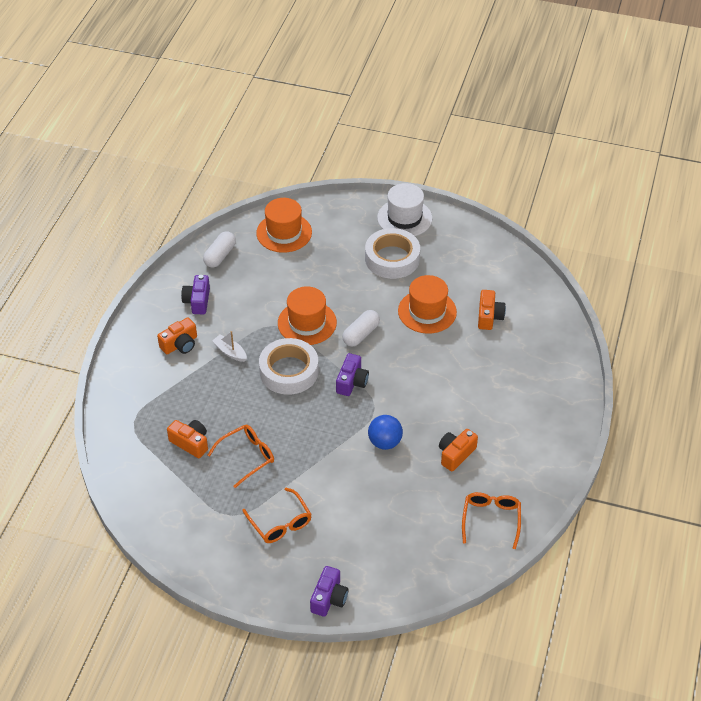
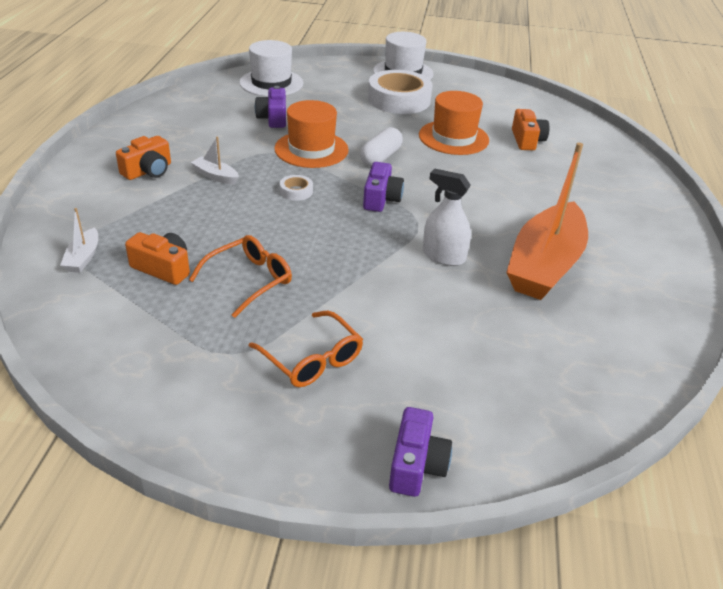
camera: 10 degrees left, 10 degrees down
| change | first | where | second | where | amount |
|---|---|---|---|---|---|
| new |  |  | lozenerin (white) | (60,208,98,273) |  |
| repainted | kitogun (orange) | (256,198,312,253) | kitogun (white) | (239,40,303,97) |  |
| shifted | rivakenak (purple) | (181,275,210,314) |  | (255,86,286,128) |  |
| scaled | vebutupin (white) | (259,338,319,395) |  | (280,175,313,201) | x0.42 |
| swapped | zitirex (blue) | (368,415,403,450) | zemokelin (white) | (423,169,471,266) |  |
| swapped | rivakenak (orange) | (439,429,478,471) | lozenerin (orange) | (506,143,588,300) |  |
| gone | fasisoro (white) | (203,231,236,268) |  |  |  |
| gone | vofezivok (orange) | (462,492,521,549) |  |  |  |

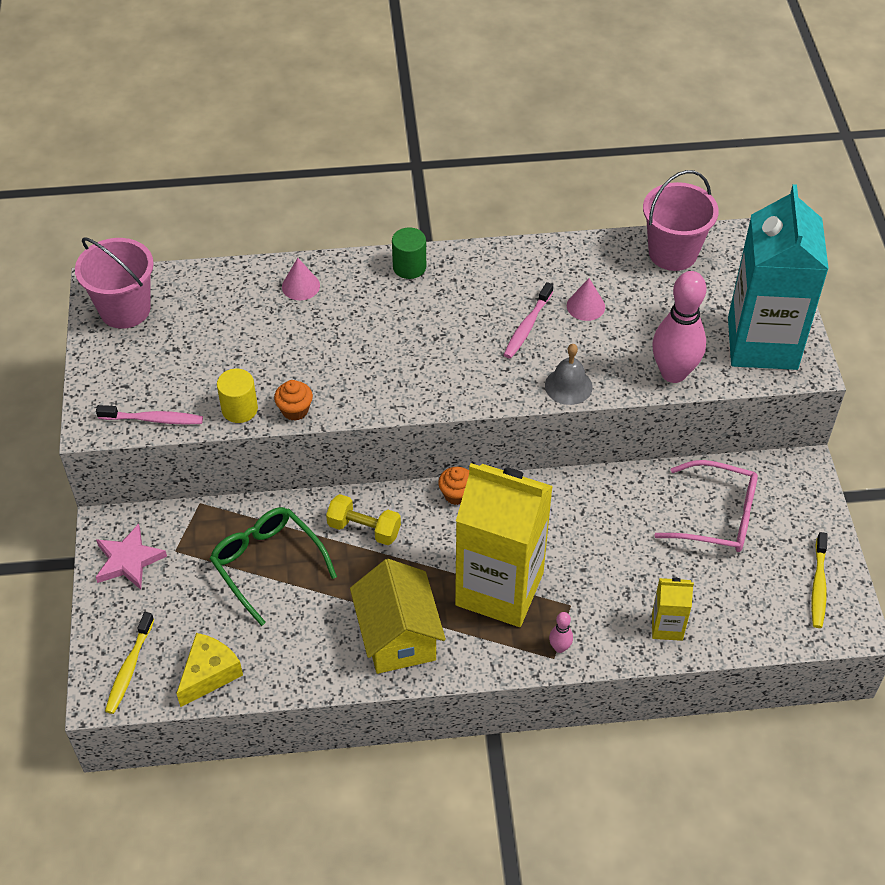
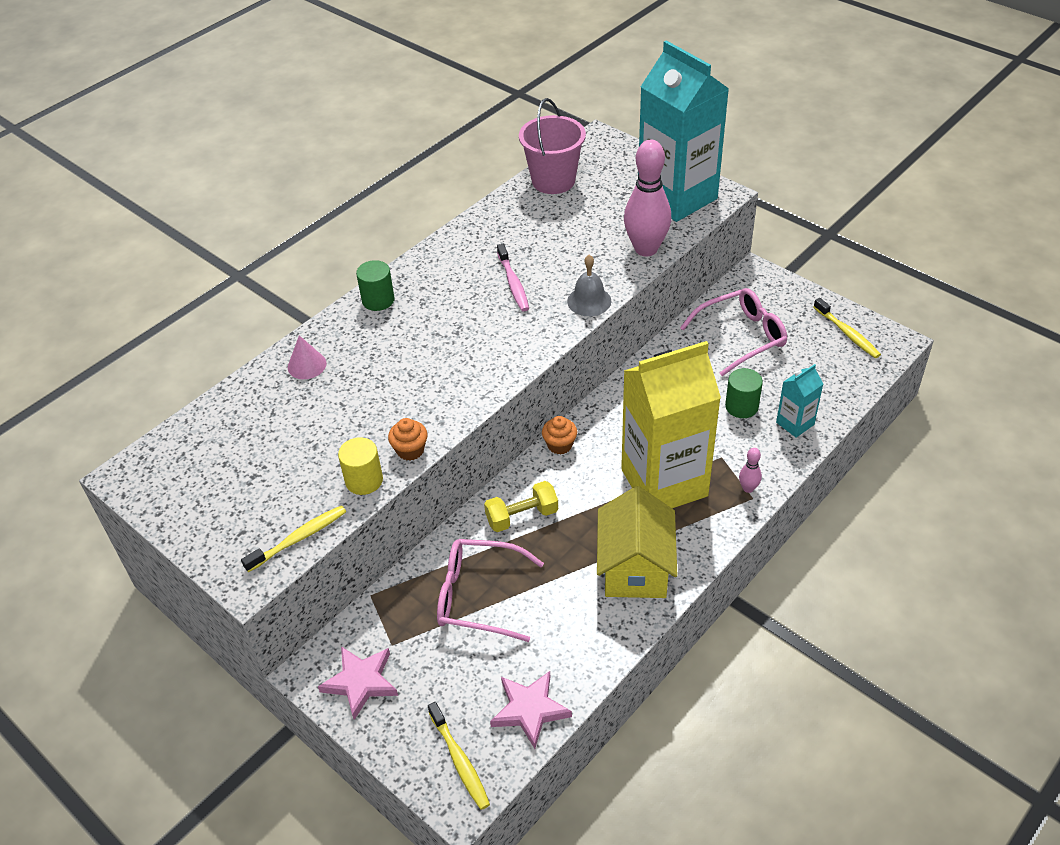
camera: 40 degrees left, 5 degrees down
| change | first | where | second | where | amount |
|---|---|---|---|---|---|
| repainted | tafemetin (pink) | (96,405,203,425) | tafemetin (yellow) | (241,505,346,572) |  |
| repainted | vofezivok (green) | (210,507,337,626) | vofezivok (pink) | (437,539,544,642) |  |
| swapped | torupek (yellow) | (176,633,243,707) | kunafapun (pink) | (490,671,572,749) |  |
| rotated | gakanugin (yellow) | (350,559,446,674) |  | (597,486,678,598) | 60 degrees clockwise |
| new |  |  | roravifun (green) | (725,368,763,418) |  |
| repainted | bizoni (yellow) | (652,578,694,641) | bizoni (turquoise) | (776,364,823,438) |  |
| gone | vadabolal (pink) | (75,237,154,329) |  |  |  |
| gone | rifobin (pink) | (567,278,605,321) |  |  |  |

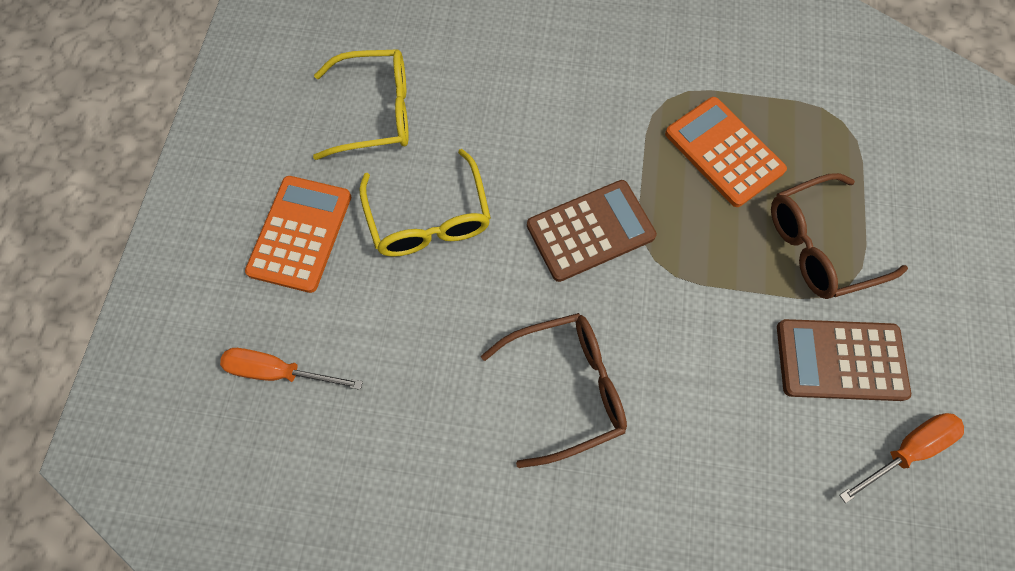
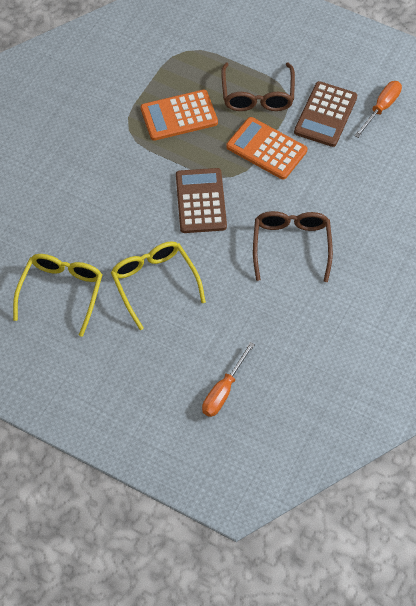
camera: 70 degrees left, 10 degrees down
| change | first | where | second | where | amount |
|---|---|---|---|---|---|
| rotated | vofezivok (yellow) | (360,149,491,257) |  | (111,241,206,330) | 120 degrees counterclockwise |
| shifted | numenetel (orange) | (245,176,351,293) |  | (226,117,307,180) |  |
| rotated | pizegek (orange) | (839,413,964,503) |  | (354,81,402,138) | 45 degrees clockwise |

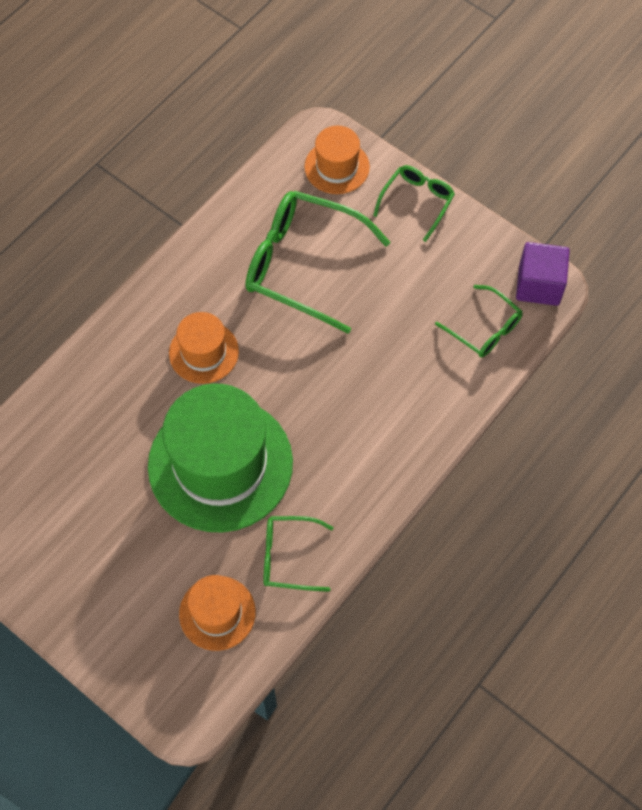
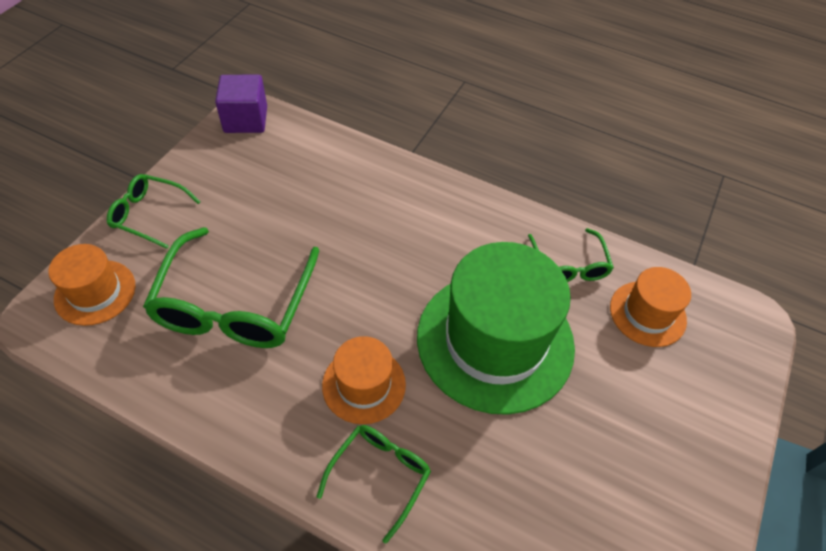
camera: 105 degrees left, 10 degrees down
| change | first | where | second | where | amount |
|---|---|---|---|---|---|
| shifted | vofezivok (green) | (435,285,523,358) |  | (317,425,431,544) |  |

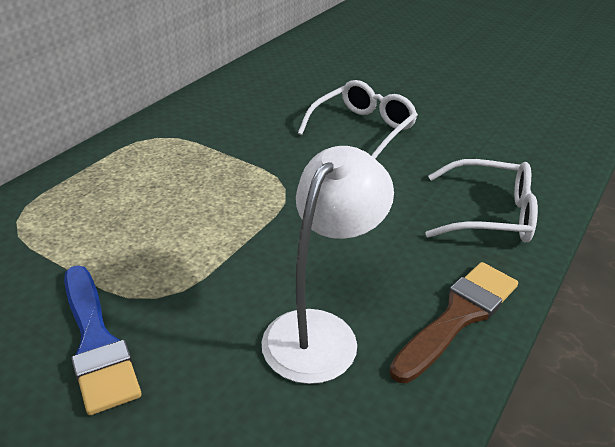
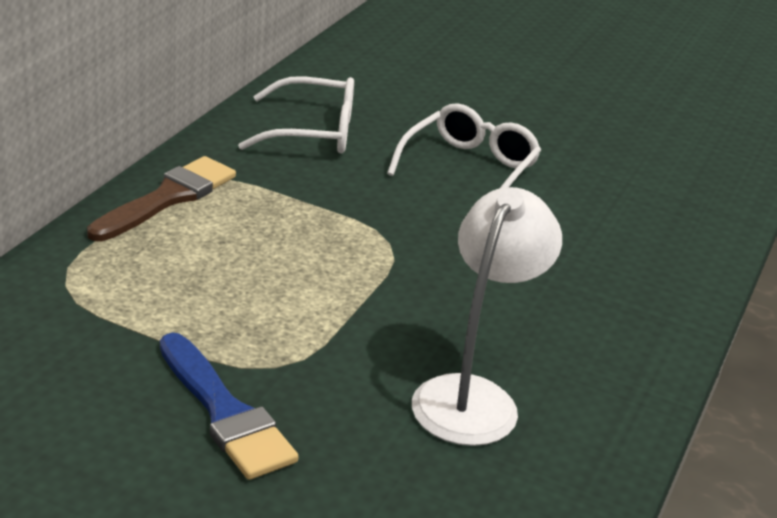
camera: 10 degrees left, 5 degrees down
| change | first | where | second | where | amount |
|---|---|---|---|---|---|
| shifted | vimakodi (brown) | (389,262,518,383) |  | (87,156,236,241) |  |
| shifted | vofezivok (white) | (425,159,538,243) |  | (238,76,354,154) |  |

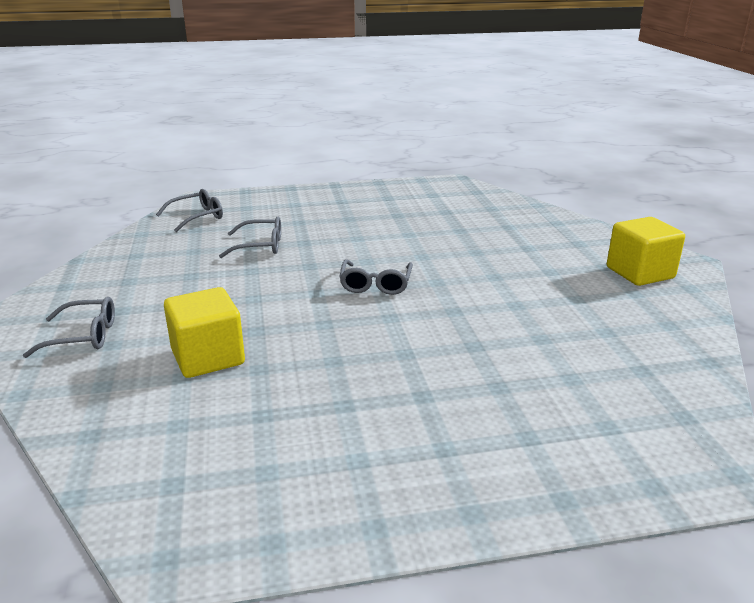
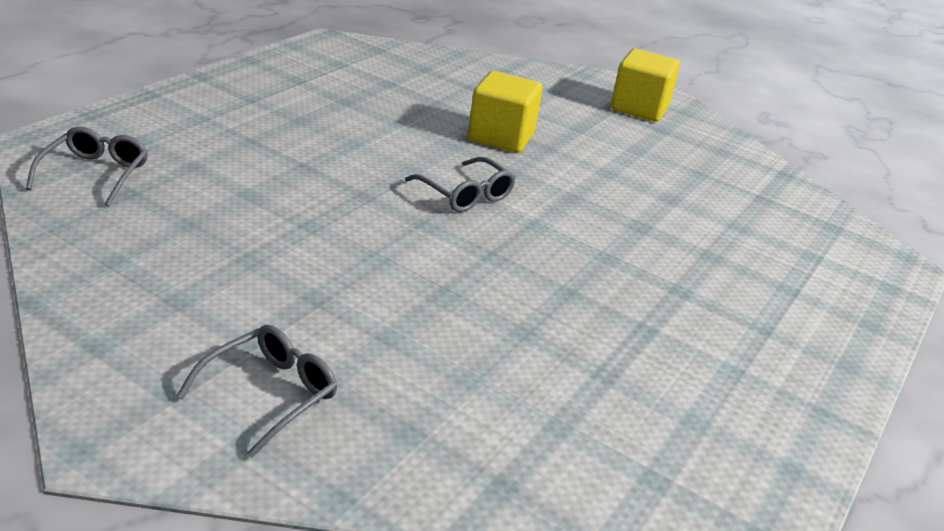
camera: 50 degrees left, 5 degrees up
| change | first | where | second | where | amount |
|---|---|---|---|---|---|
| shifted | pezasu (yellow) | (164,287,245,378) |  | (468,71,543,153) |  |
| gone | vofezivok (grey) | (219,217,281,258) |  |  |  |

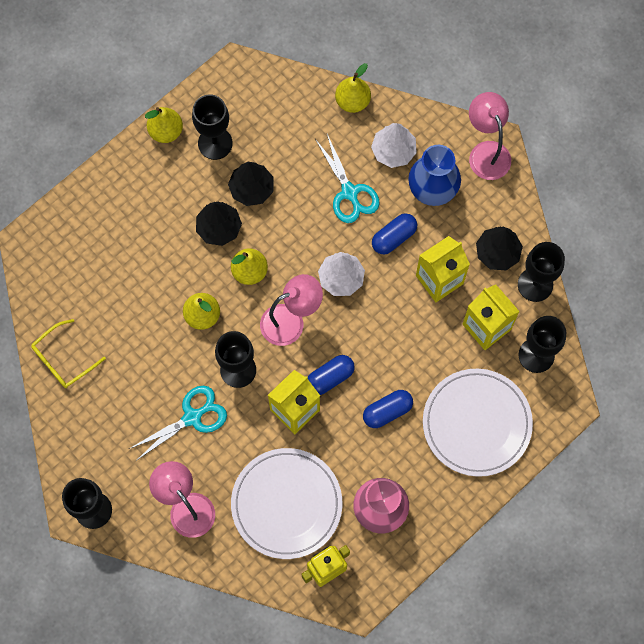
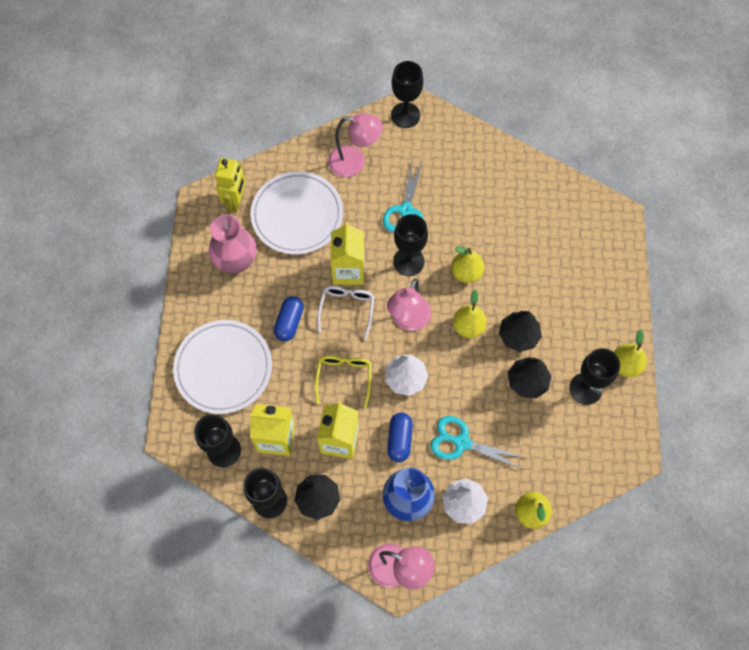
camera: 135 degrees right, 5 degrees down
| change | first | where | second | where | amount |
|---|---|---|---|---|---|
| shifted | vofezivok (yellow) | (31,319,106,388) |  | (315,356,372,408) |  |
| swapped | fasisoro (blue) | (308,355,355,395) | vofezivok (white) | (317,286,374,340) |  |

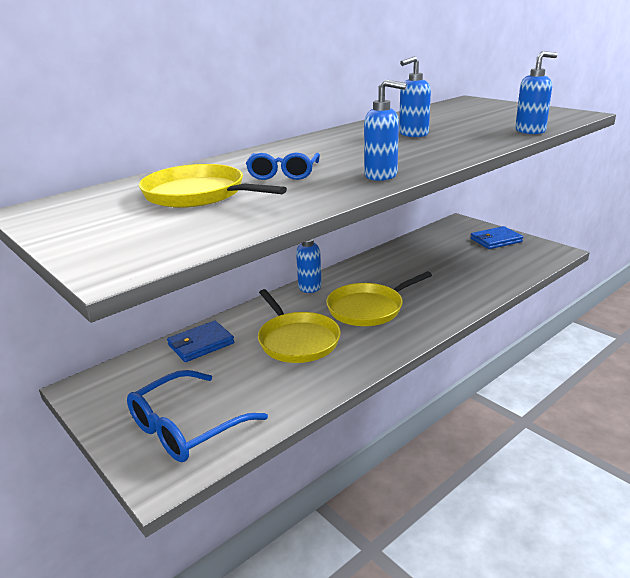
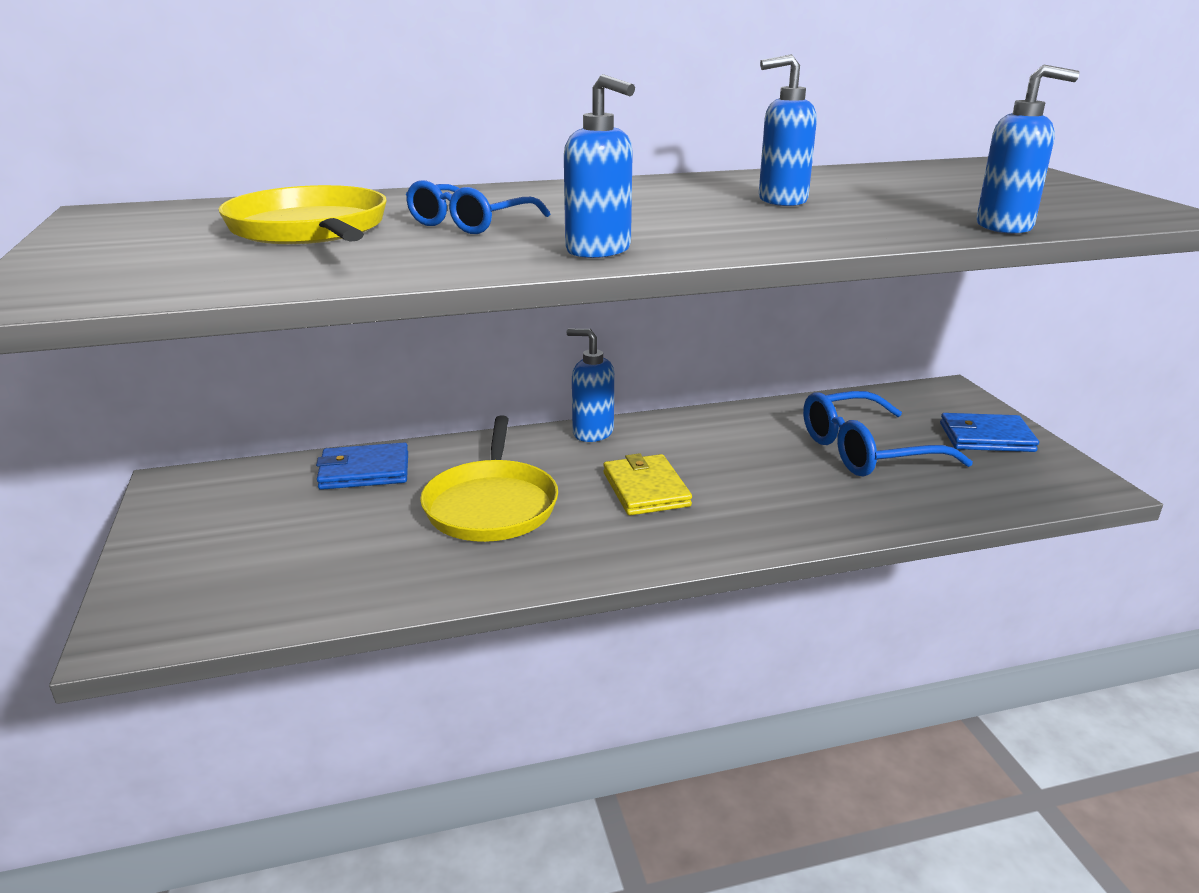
camera: 25 degrees right, 0 degrees up
| change | first | where | second | where | amount |
|---|---|---|---|---|---|
| swapped | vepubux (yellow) | (326,272,432,326) | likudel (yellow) | (603,453,692,515) |  |
| shifted | vofezivok (blue) | (127,370,268,462) |  | (803,391,973,476) |  |

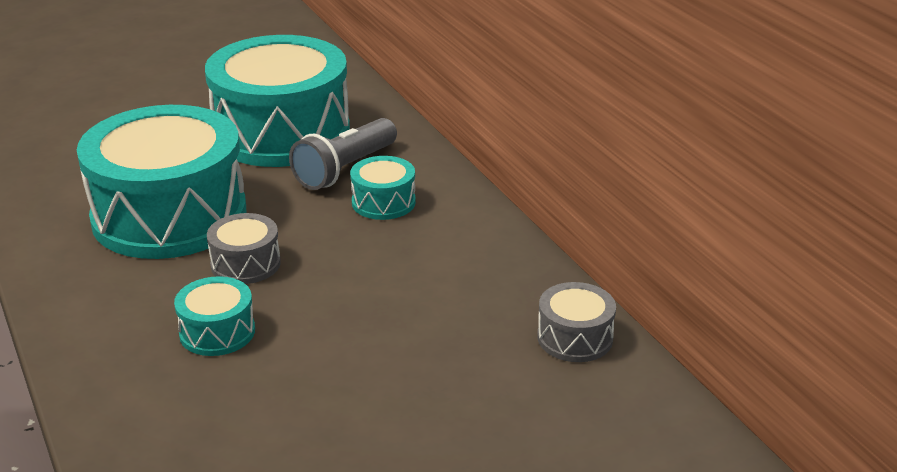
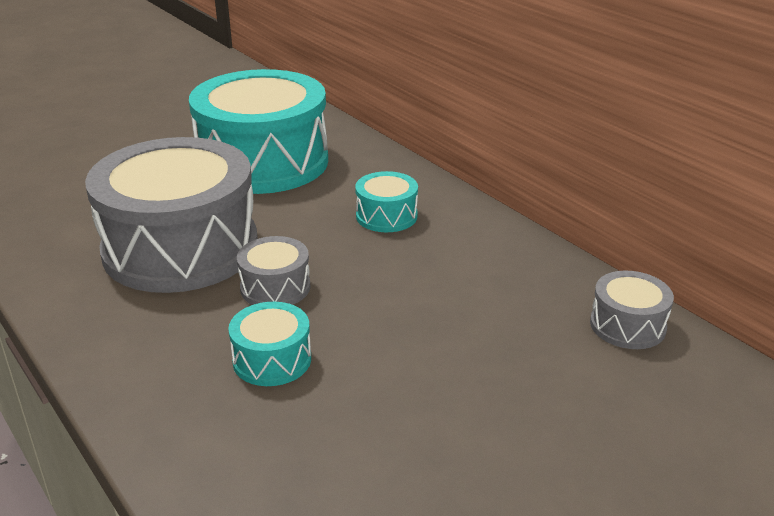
camera: 10 degrees left, 0 degrees up
| change | first | where | second | where | amount |
|---|---|---|---|---|---|
| repainted | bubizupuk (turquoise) | (77,105,246,259) | bubizupuk (grey) | (85,137,258,293) |  |
| gone | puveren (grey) | (289,118,397,190) |  |  |  |

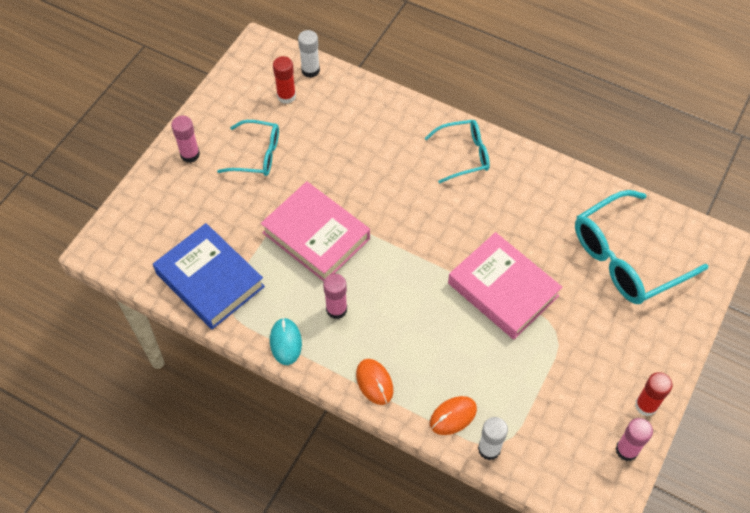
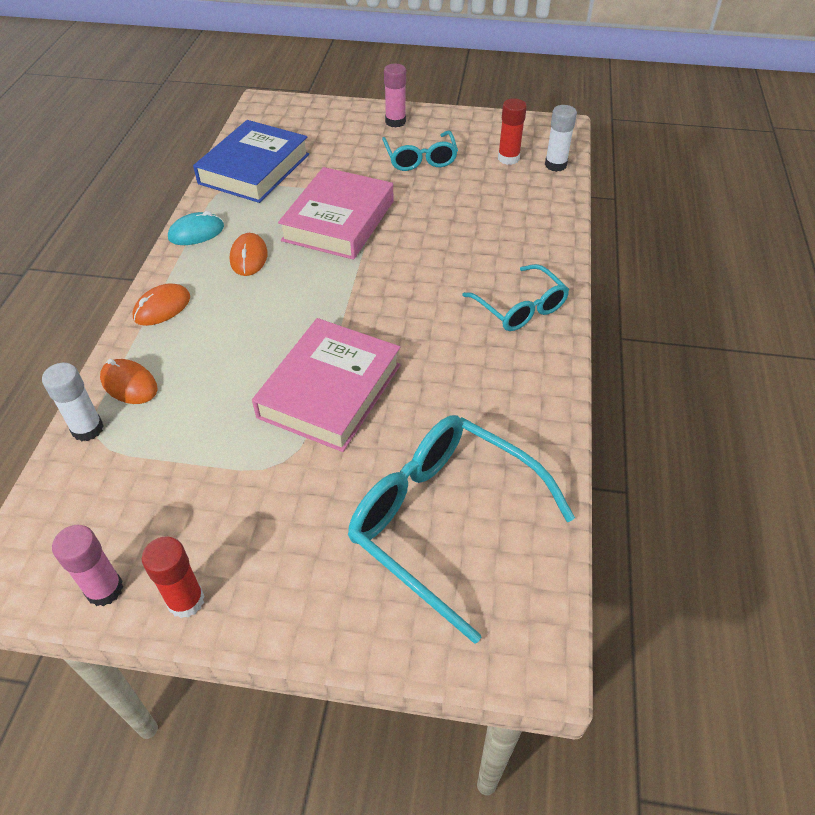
camera: 70 degrees right, 10 degrees down
| change | first | where | second | where | amount |
|---|---|---|---|---|---|
| swapped | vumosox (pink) | (323,274,347,319) | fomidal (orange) | (230,233,268,276) |  |

